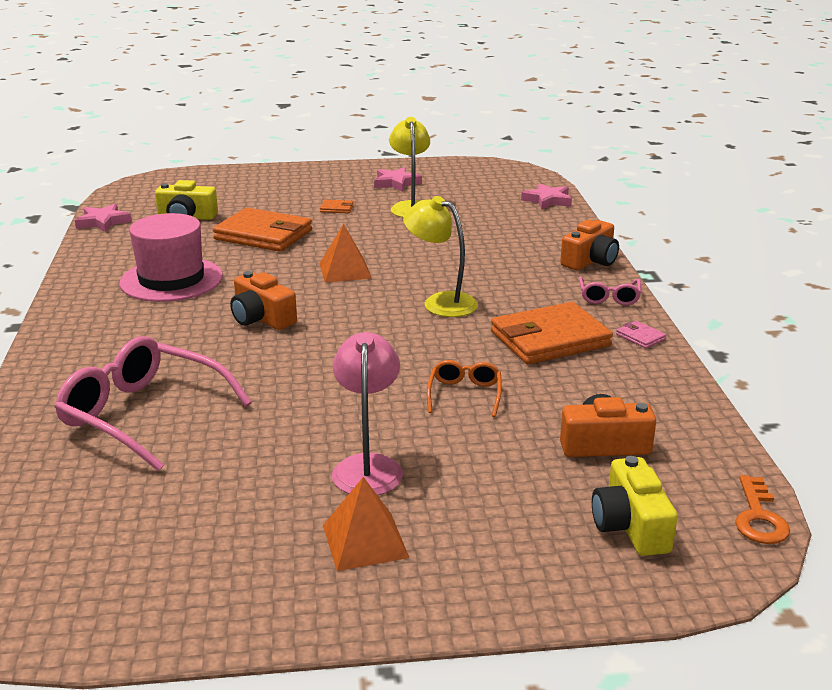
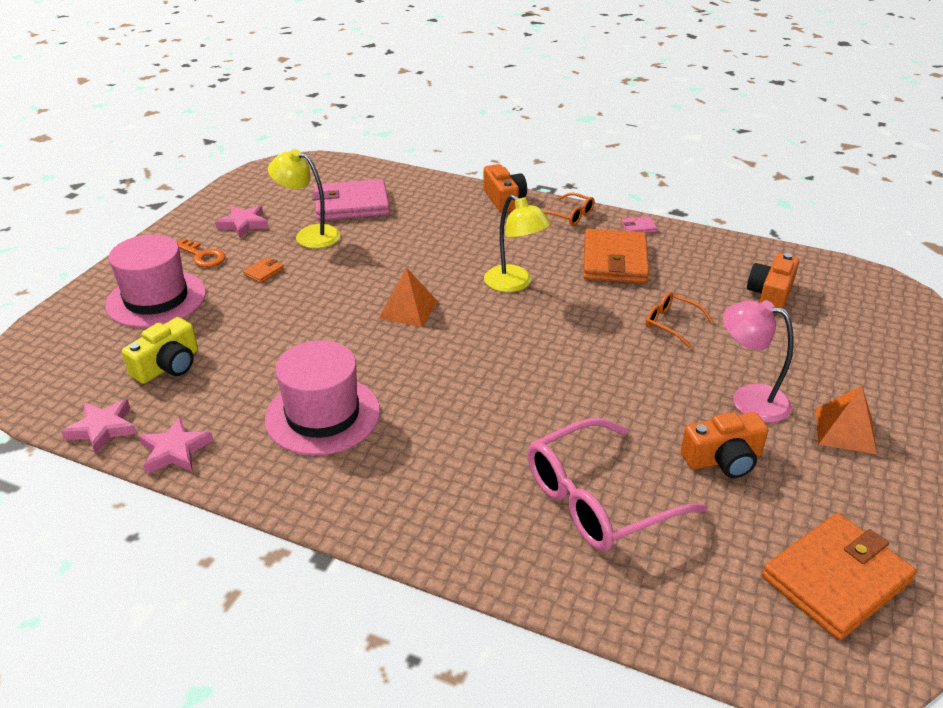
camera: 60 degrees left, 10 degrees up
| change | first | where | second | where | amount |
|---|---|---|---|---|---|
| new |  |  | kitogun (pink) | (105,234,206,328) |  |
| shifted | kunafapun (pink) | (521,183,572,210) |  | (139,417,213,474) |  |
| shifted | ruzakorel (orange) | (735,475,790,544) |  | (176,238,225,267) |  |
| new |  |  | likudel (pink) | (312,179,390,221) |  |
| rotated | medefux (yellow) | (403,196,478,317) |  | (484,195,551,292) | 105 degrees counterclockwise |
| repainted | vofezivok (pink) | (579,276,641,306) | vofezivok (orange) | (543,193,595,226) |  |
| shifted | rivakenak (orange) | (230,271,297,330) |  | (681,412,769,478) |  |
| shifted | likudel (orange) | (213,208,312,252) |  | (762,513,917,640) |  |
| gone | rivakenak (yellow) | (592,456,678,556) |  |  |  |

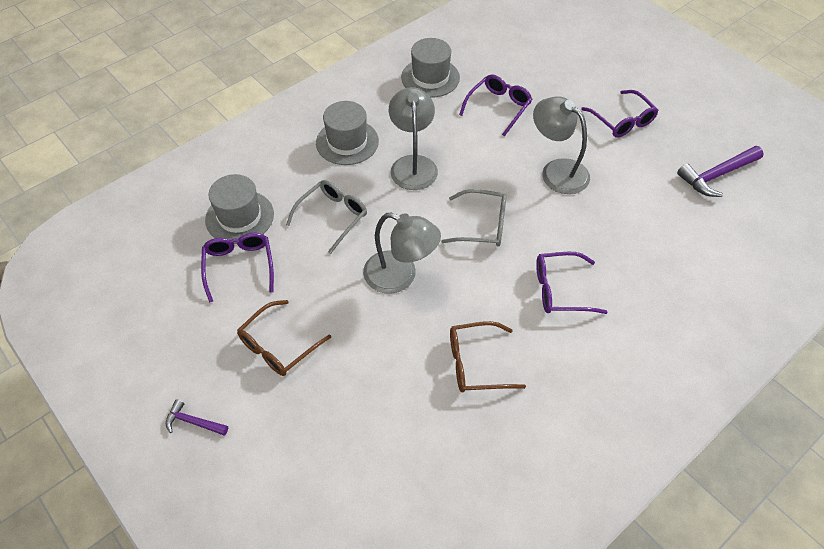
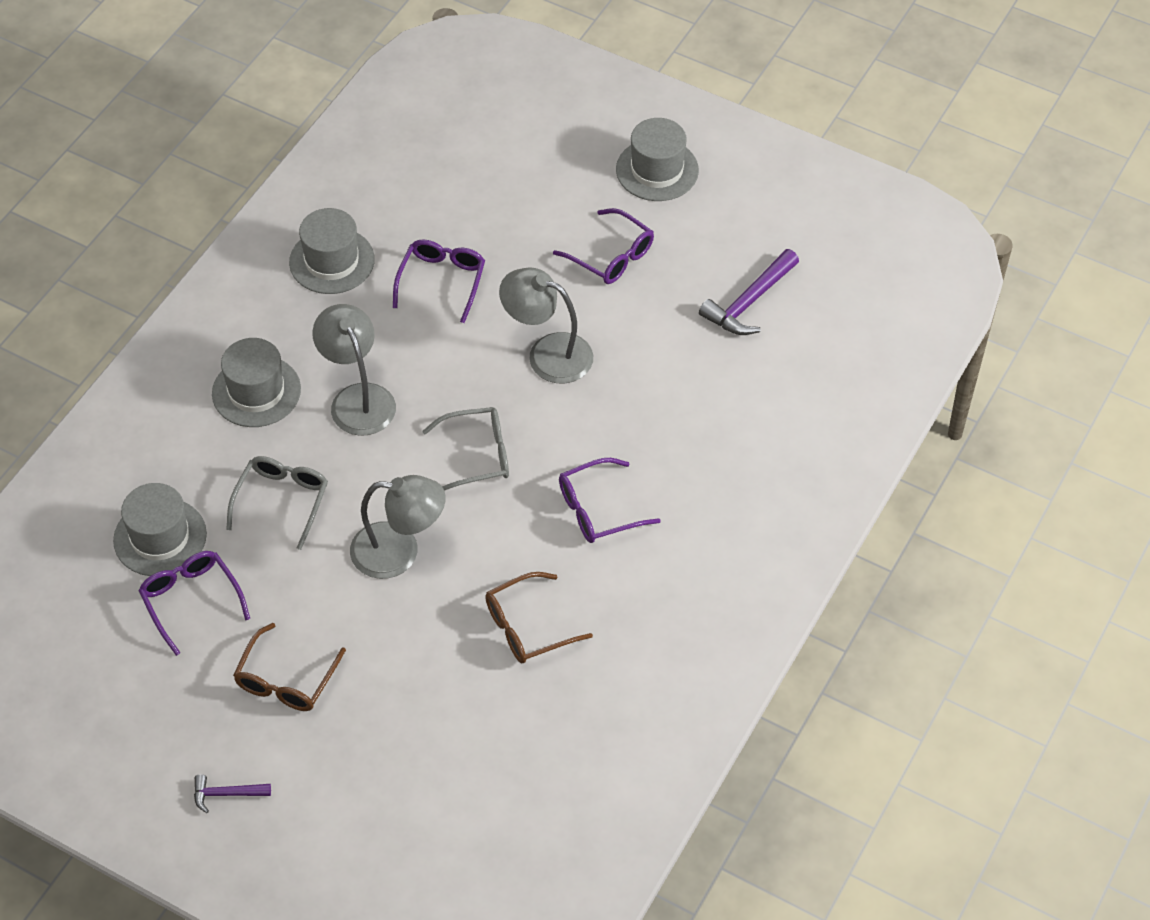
camera: 20 degrees left, 0 degrees up
| change | first | where | second | where | amount |
|---|---|---|---|---|---|
| new |  |  | kitogun (grey) | (616,118,699,201) |  |

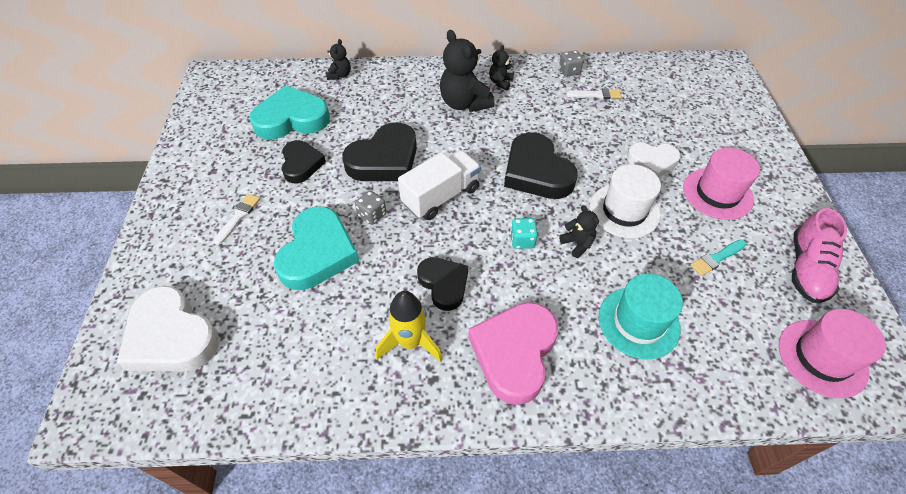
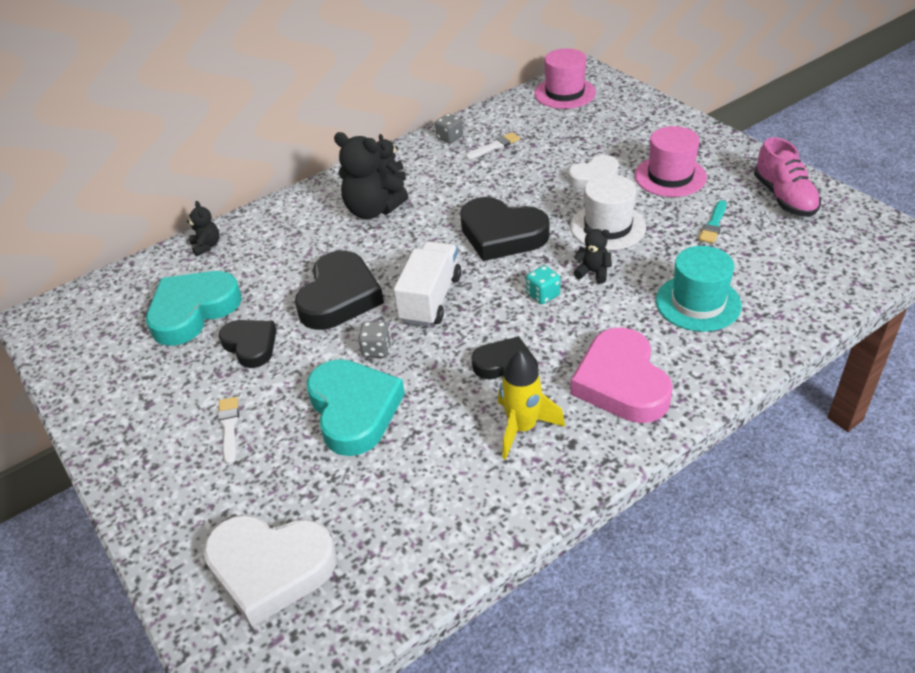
camera: 30 degrees left, 10 degrees down
| change | first | where | second | where | amount |
|---|---|---|---|---|---|
| shifted | kitogun (pink) | (779,309,886,398) |  | (534,48,596,109) |  |

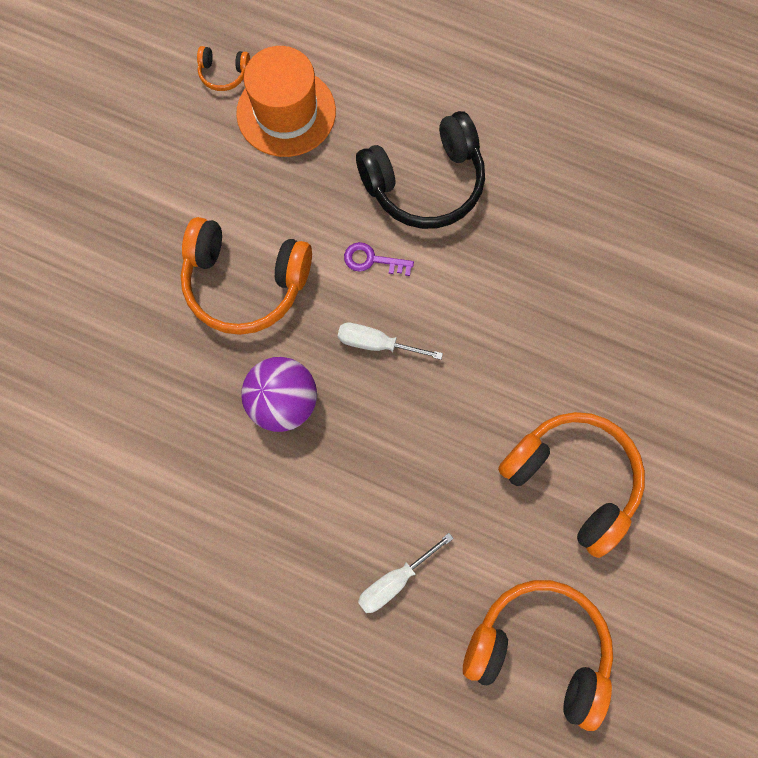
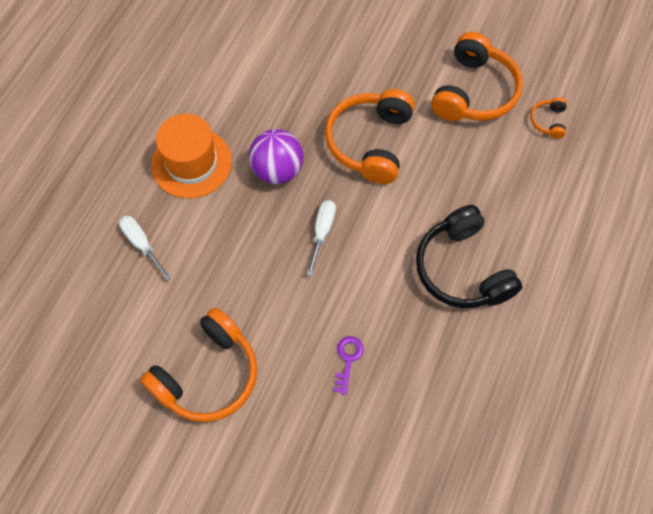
camera: 90 degrees right, 10 degrees down
| change | first | where | second | where | amount |
|---|---|---|---|---|---|
| shifted | kitogun (orange) | (236,46,336,157) |  | (151,114,232,198) |  |
| shifted | ruzakorel (purple) | (344,242,414,276) |  | (333,336,364,395) |  |
| shifted | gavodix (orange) | (463,580,613,731) |  | (431,32,523,121) |  |

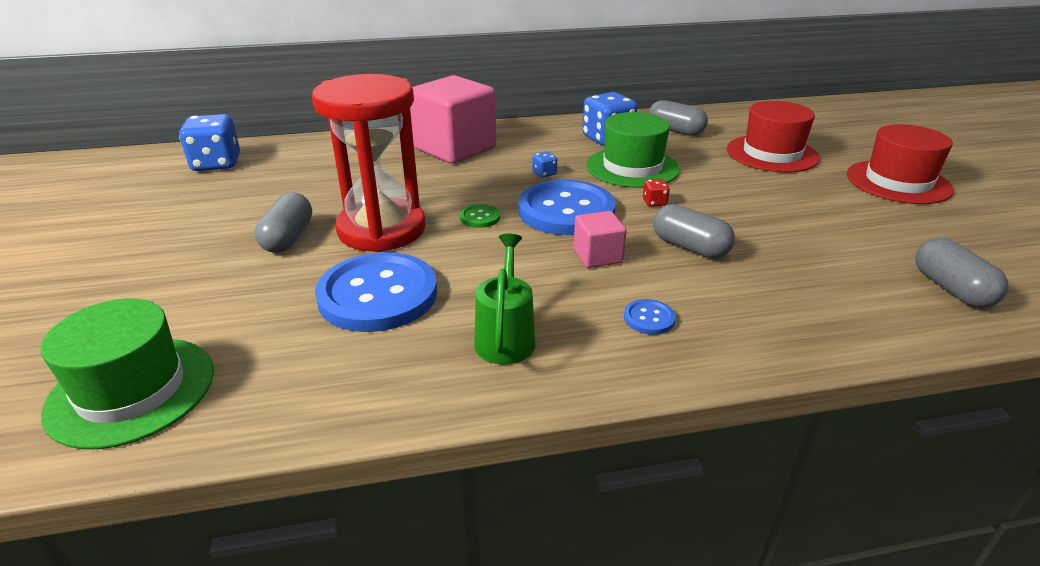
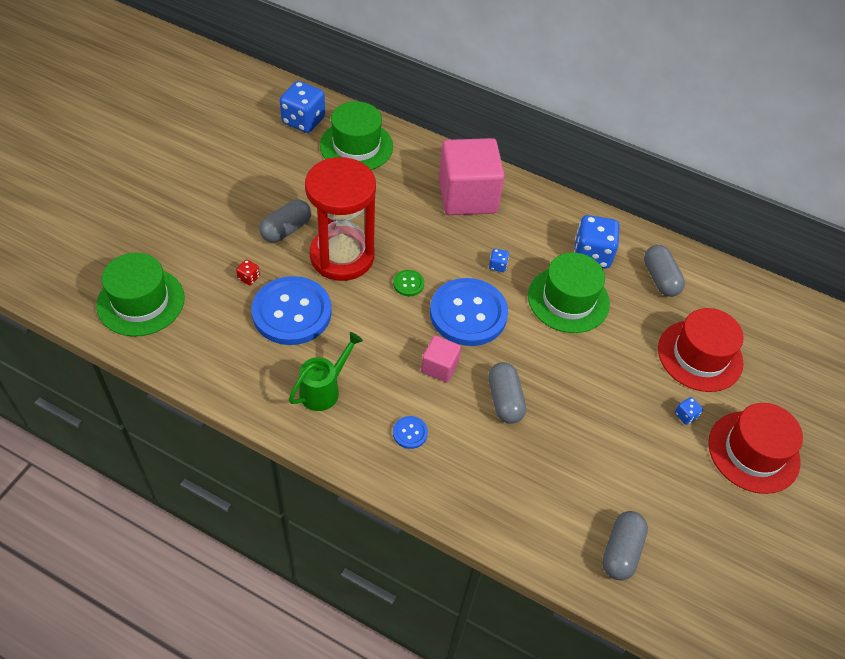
camera: 35 degrees right, 20 degrees up
| change | first | where | second | where | amount |
|---|---|---|---|---|---|
| shifted | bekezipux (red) | (643,179,670,206) |  | (236,259,260,285) |  |
| new |  |  | kitogun (green) | (320,101,393,170) |  |
| new |  |  | bekezipux (blue) | (675,397,703,425) |  |

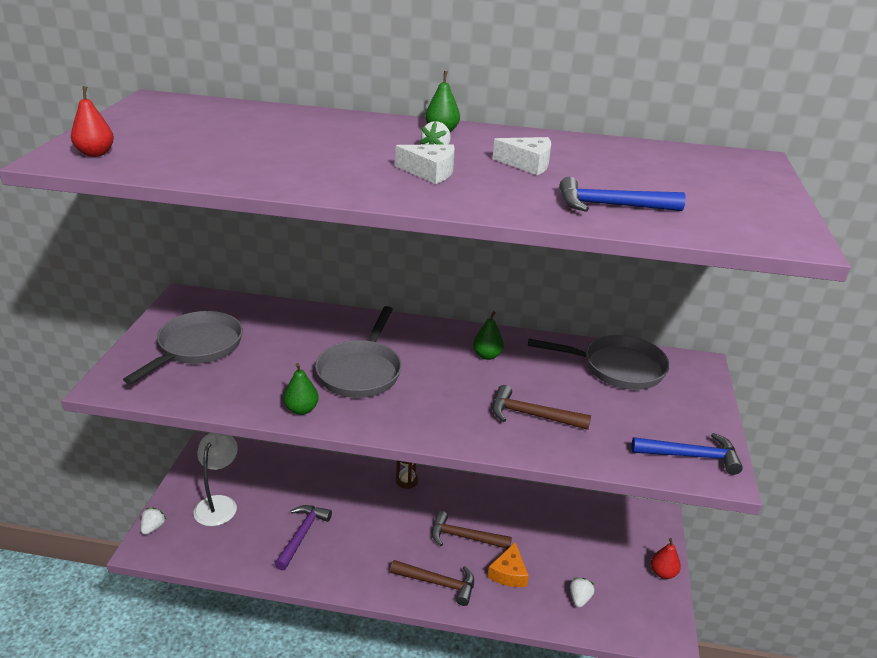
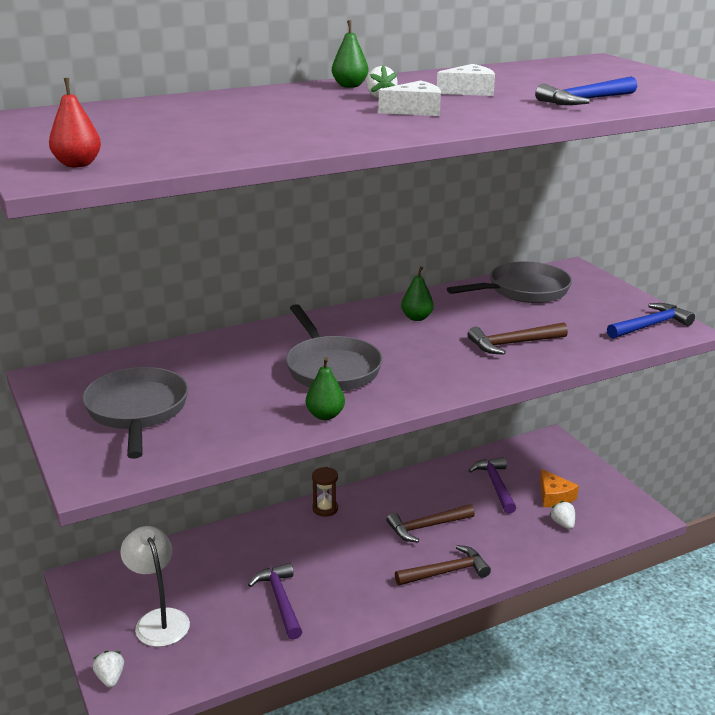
camera: 35 degrees left, 5 degrees down
| change | first | where | second | where | amount |
|---|---|---|---|---|---|
| new |  |  | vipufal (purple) | (468,457,516,514) |  |
| shifted | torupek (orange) | (488,542,529,587) |  | (540,469,579,507) |  |
| gone | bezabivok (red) | (651,538,681,579) |  |  |  |

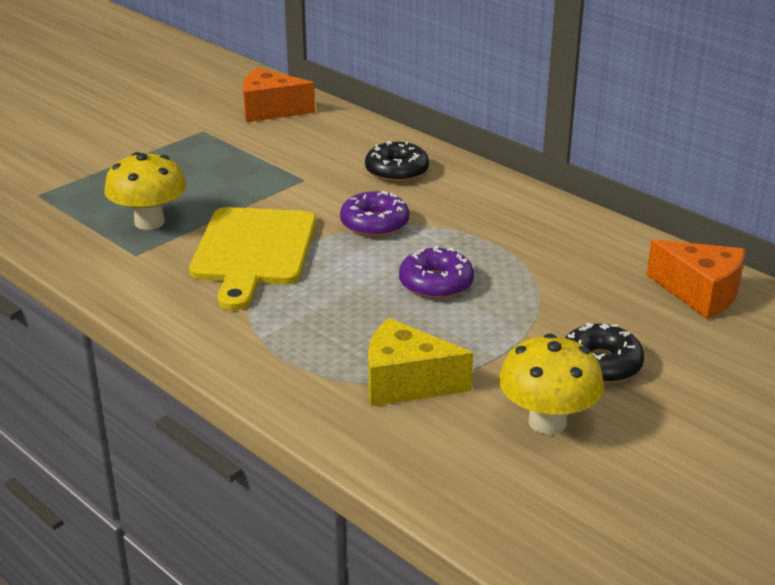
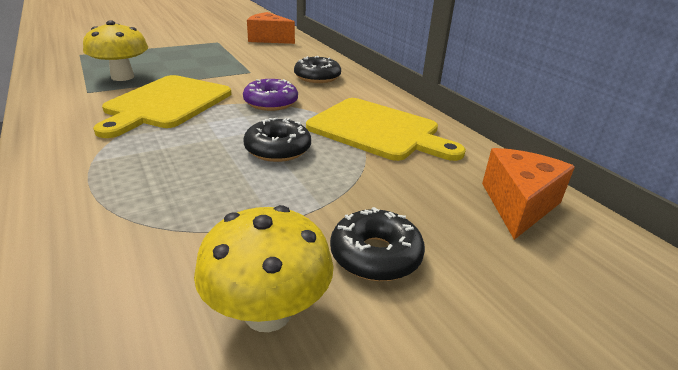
camera: 15 degrees right, 0 degrees up
| change | first | where | second | where | amount |
|---|---|---|---|---|---|
| repainted | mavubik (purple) | (399,245,474,299) | mavubik (black) | (243,118,311,162) |  |
| new |  |  | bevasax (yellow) | (306,98,466,161) |  |
| rotated | torupek (orange) | (647,239,745,319) |  | (482,148,575,240) | 120 degrees counterclockwise |
| gone | torupek (yellow) | (368,318,473,406) |  |  |  |

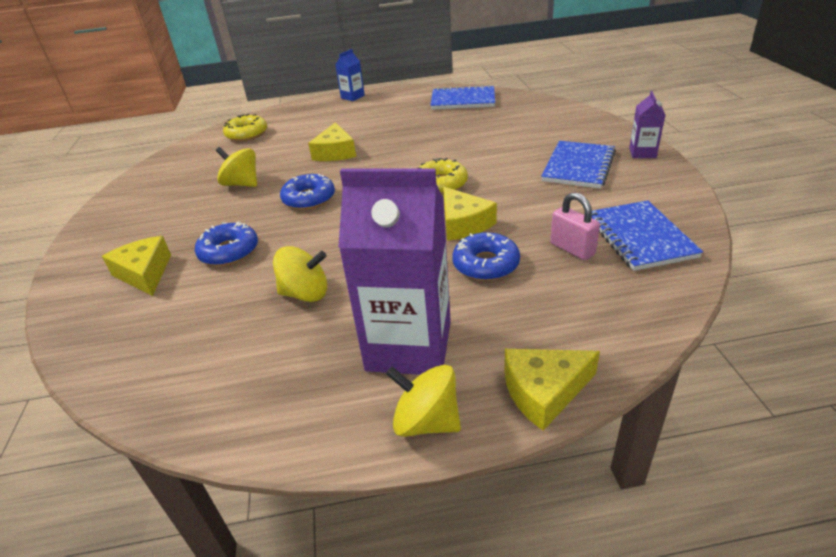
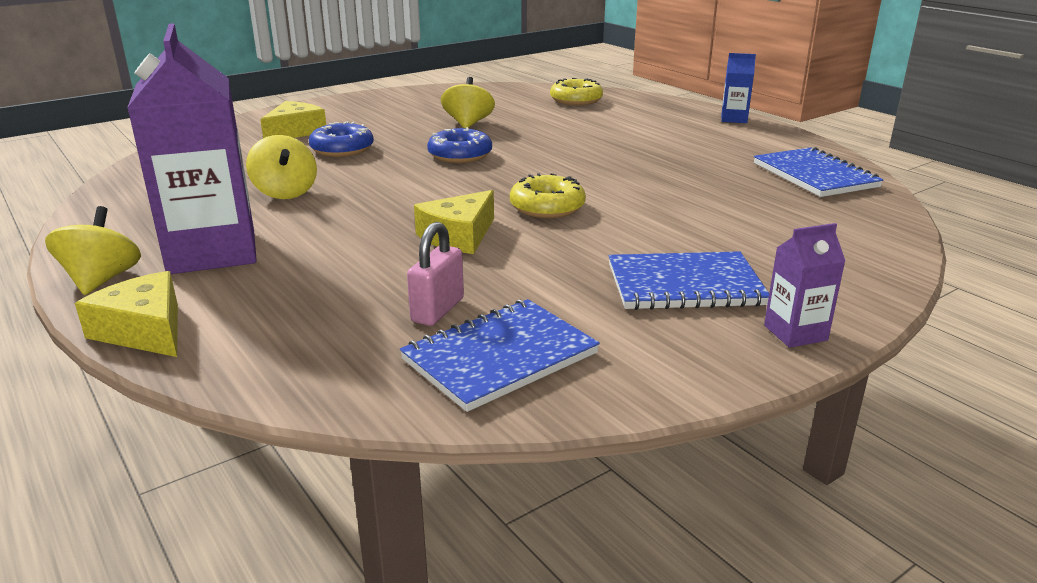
camera: 60 degrees right, 10 degrees down
| change | first | where | second | where | amount |
|---|---|---|---|---|---|
| gone | torupek (yellow) | (308,122,356,161) |  |  |  |
| gone | mavubik (blue) | (452,232,520,281) |  |  |  |

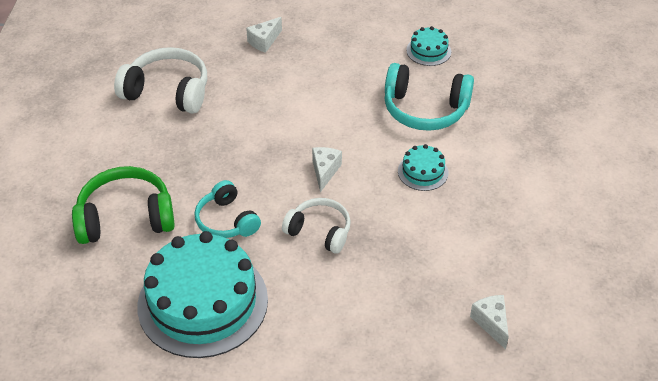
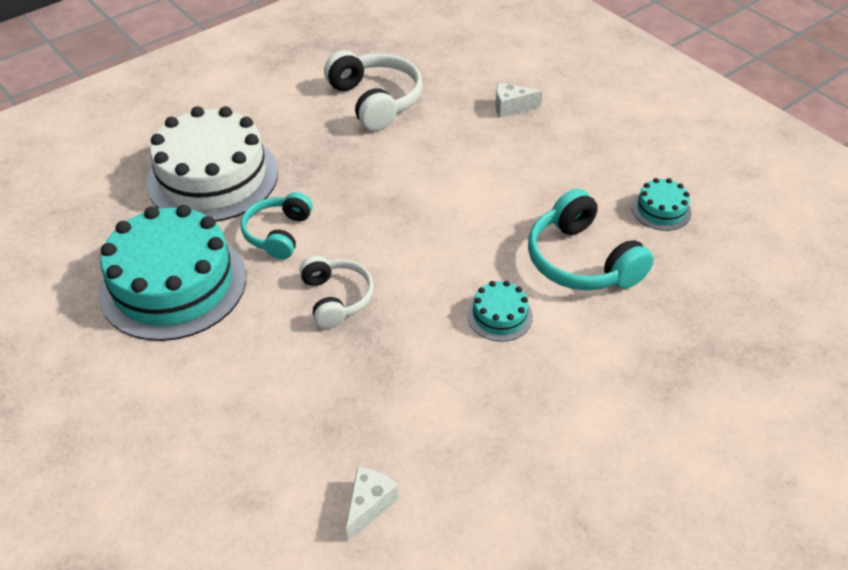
camera: 45 degrees right, 0 degrees up
| change | first | where | second | where | amount |
|---|---|---|---|---|---|
| swapped | gavodix (green) | (72,166,175,244) | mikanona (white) | (147,106,278,222) |  |
| gone | torupek (white) | (312,147,342,192) |  |  |  |

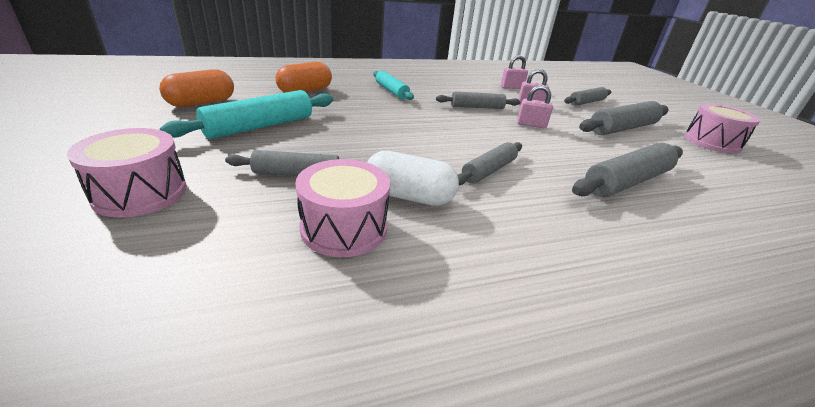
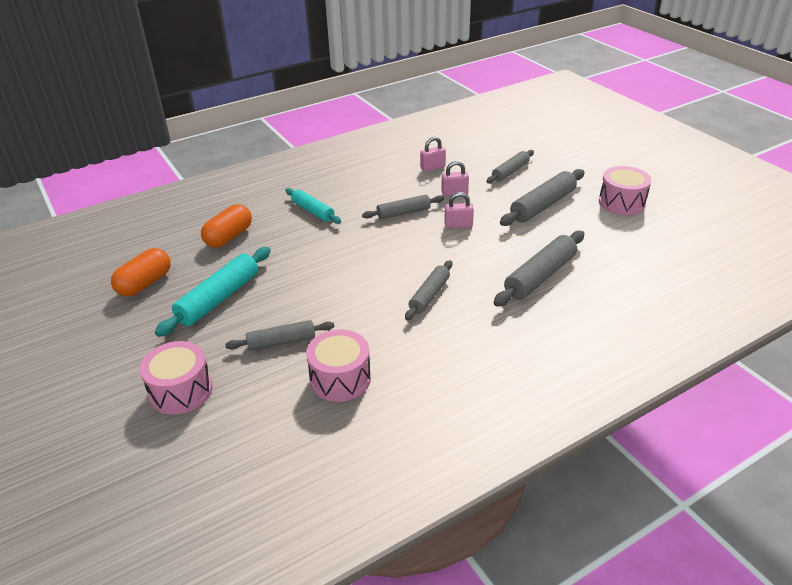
camera: 10 degrees left, 5 degrees up
| change | first | where | second | where | amount |
|---|---|---|---|---|---|
| gone | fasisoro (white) | (367,151,459,206) |  |  |  |

